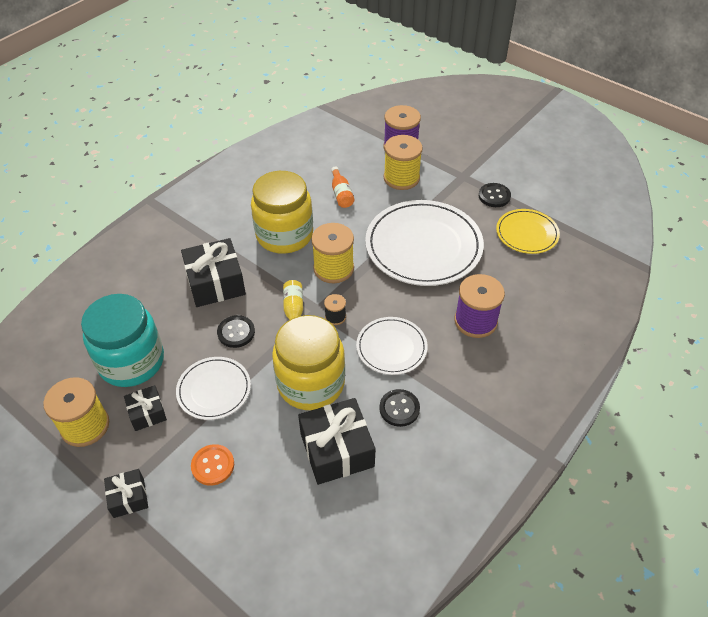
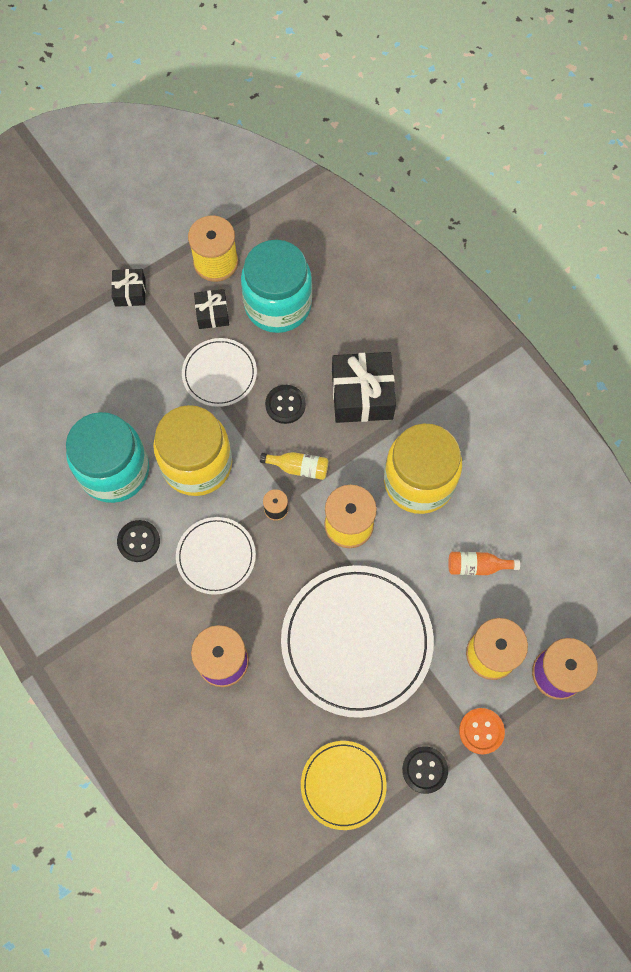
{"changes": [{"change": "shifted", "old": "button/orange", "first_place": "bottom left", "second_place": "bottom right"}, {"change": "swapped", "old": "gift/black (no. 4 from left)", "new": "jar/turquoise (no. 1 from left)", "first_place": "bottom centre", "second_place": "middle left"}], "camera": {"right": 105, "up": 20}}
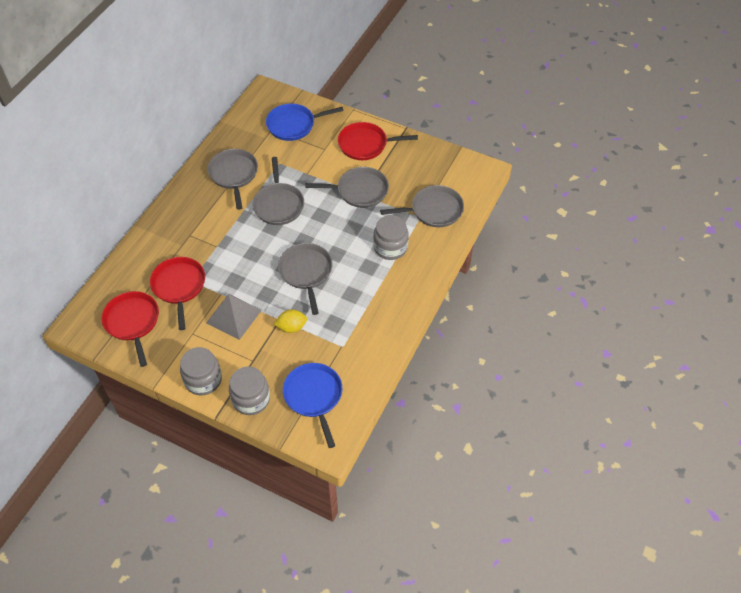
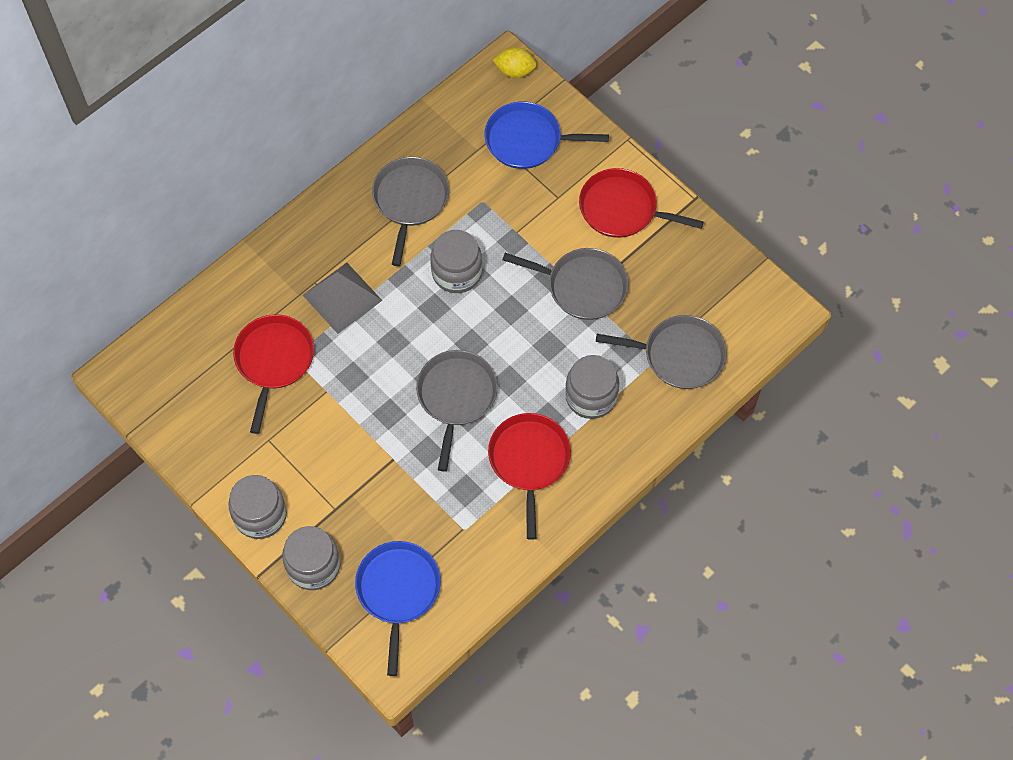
{"changes": [{"change": "shifted", "old": "pan/red (no. 1 from left in the first image)", "new": "pan/red (no. 2 from left)", "first_place": "middle left", "second_place": "centre"}, {"change": "shifted", "old": "pyramid/grey", "first_place": "middle left", "second_place": "centre"}, {"change": "shifted", "old": "lemon/yellow", "first_place": "centre", "second_place": "top centre"}, {"change": "swapped", "old": "pan/grey (no. 2 from left)", "new": "jar/grey (no. 3 from left)", "first_place": "top centre", "second_place": "centre"}], "camera": {"right": 20, "up": 10}}
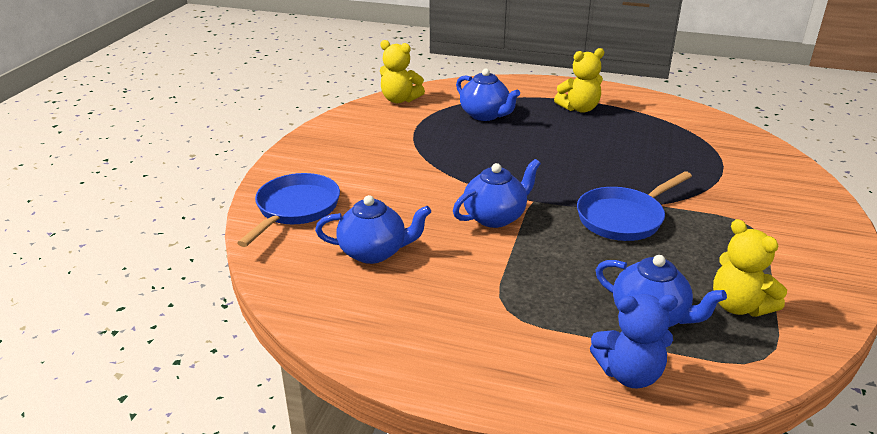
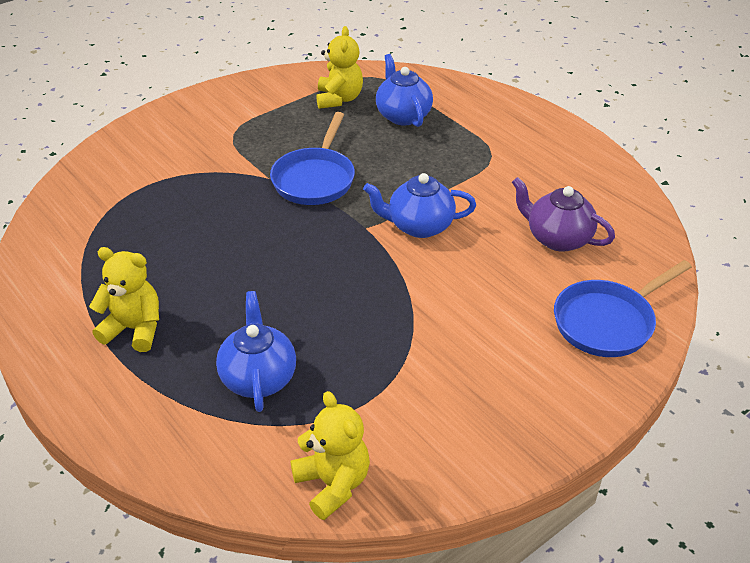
{"changes": [{"change": "gone", "old": "teddy bear/blue", "first_place": "bottom right"}, {"change": "repainted", "old": "teapot/blue (no. 1 from left)", "new": "teapot/purple", "first_place": "centre", "second_place": "middle right"}, {"change": "rotated", "old": "pan/blue (no. 2 from left in the first image)", "first_place": "middle right", "second_place": "top centre", "degrees": 105}], "camera": {"right": -145, "up": 10}}
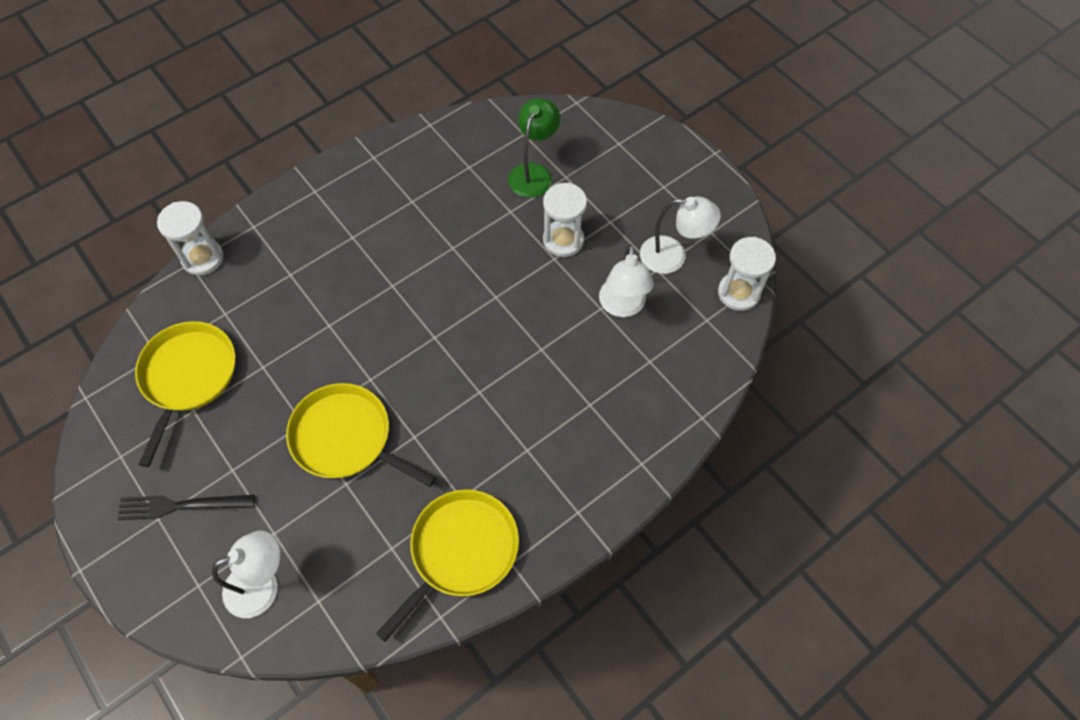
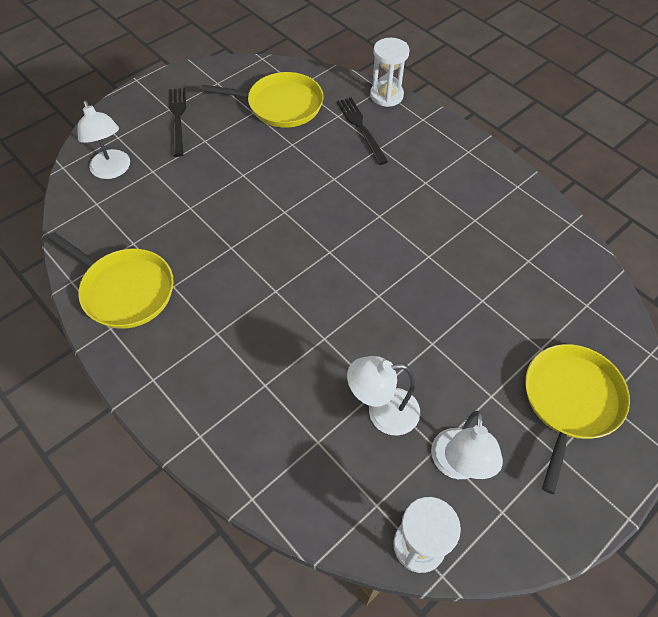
{"changes": [{"change": "gone", "old": "lamp/green", "first_place": "top centre"}, {"change": "gone", "old": "hourglass/white (no. 2 from left)", "first_place": "top centre"}, {"change": "new", "new": "fork/black (no. 2 from left)", "second_place": "top centre"}, {"change": "shifted", "old": "pan/yellow (no. 2 from left in the first image)", "new": "pan/yellow (no. 3 from left)", "first_place": "centre", "second_place": "bottom right"}], "camera": {"right": 85, "up": -5}}
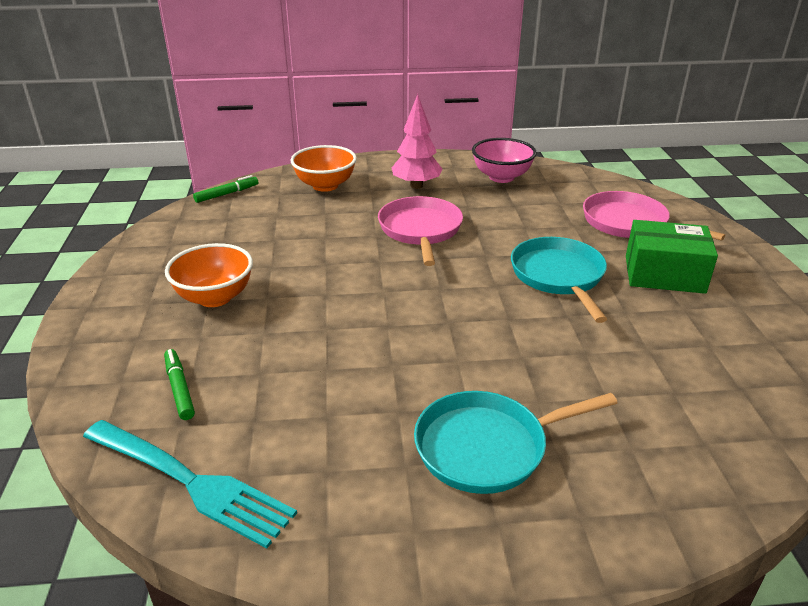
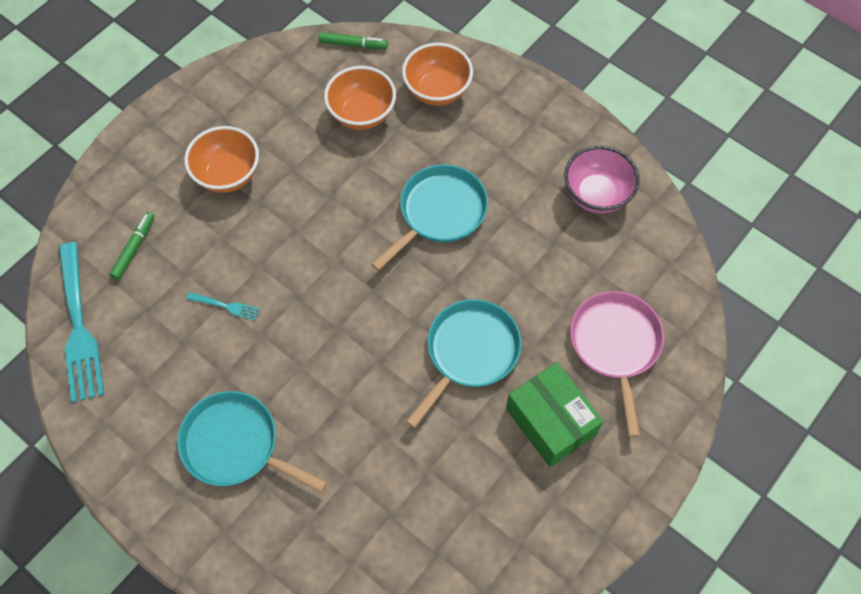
{"changes": [{"change": "gone", "old": "tree/pink", "first_place": "top centre"}, {"change": "new", "new": "fork/turquoise (no. 2 from left)", "second_place": "middle left"}, {"change": "new", "new": "bowl/orange (no. 2 from left)", "second_place": "top centre"}, {"change": "repainted", "old": "pan/pink (no. 1 from left)", "new": "pan/turquoise (no. 2 from left)", "first_place": "centre", "second_place": "centre"}], "camera": {"right": 45, "up": 30}}
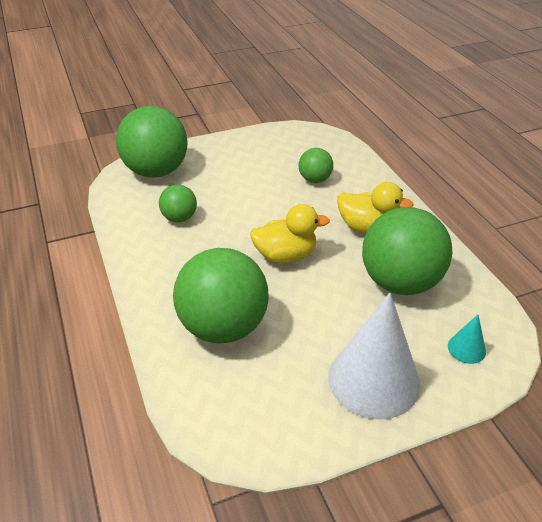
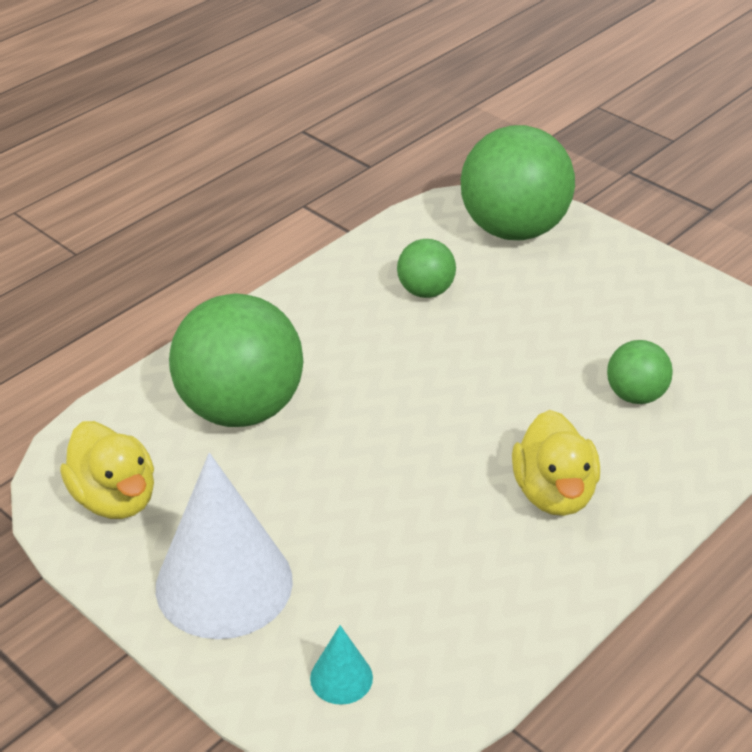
{"changes": [{"change": "gone", "old": "ball/green (no. 5 from left)", "first_place": "middle right"}, {"change": "shifted", "old": "duck/yellow (no. 1 from left)", "first_place": "centre", "second_place": "middle left"}], "camera": {"right": 65, "up": 0}}
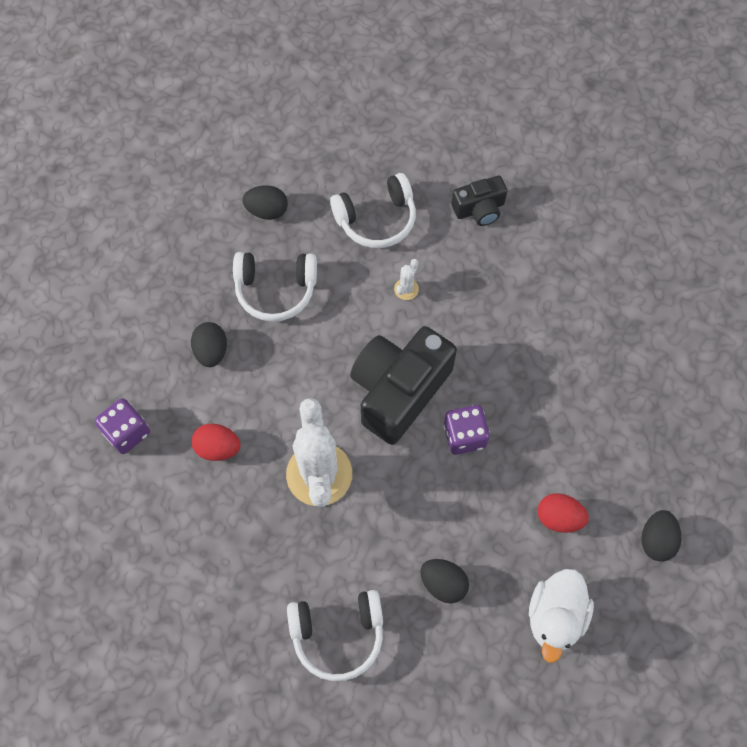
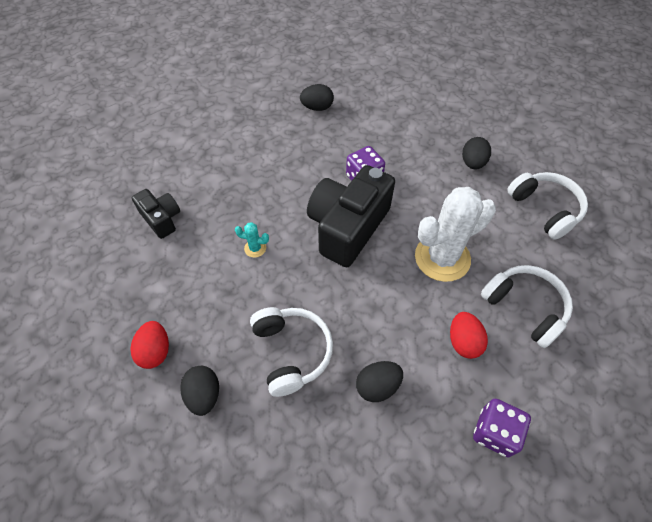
{"changes": [{"change": "gone", "old": "duck/white", "first_place": "bottom right"}, {"change": "shifted", "old": "headphones/white (no. 3 from left in the first image)", "new": "headphones/white (no. 2 from left)", "first_place": "top centre", "second_place": "middle right"}, {"change": "shifted", "old": "egg/red (no. 2 from left in the first image)", "new": "egg/red (no. 1 from left)", "first_place": "bottom right", "second_place": "middle left"}, {"change": "shifted", "old": "egg/black (no. 4 from left in the first image)", "new": "egg/black (no. 2 from left)", "first_place": "bottom right", "second_place": "top centre"}, {"change": "repainted", "old": "cactus/white (no. 2 from left)", "new": "cactus/turquoise", "first_place": "centre", "second_place": "centre"}, {"change": "rotated", "old": "camera/black (no. 1 from left in the first image)", "first_place": "centre", "second_place": "centre", "degrees": 105}], "camera": {"right": -110, "up": -10}}
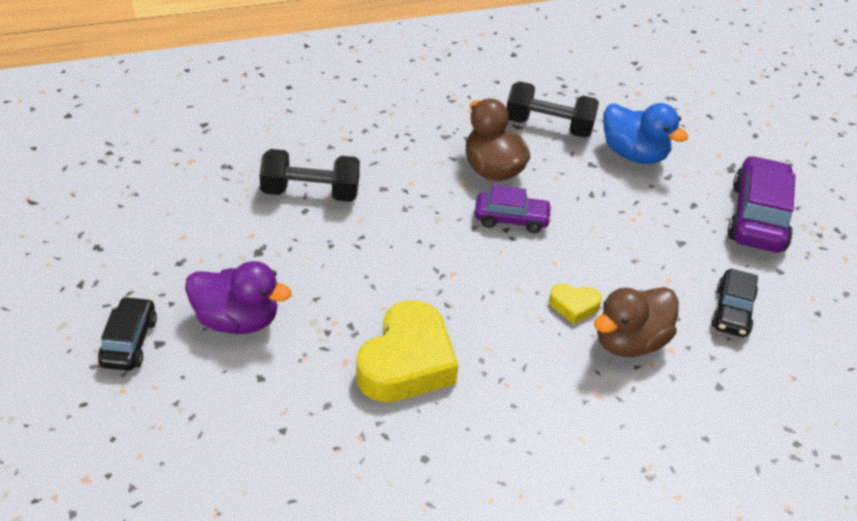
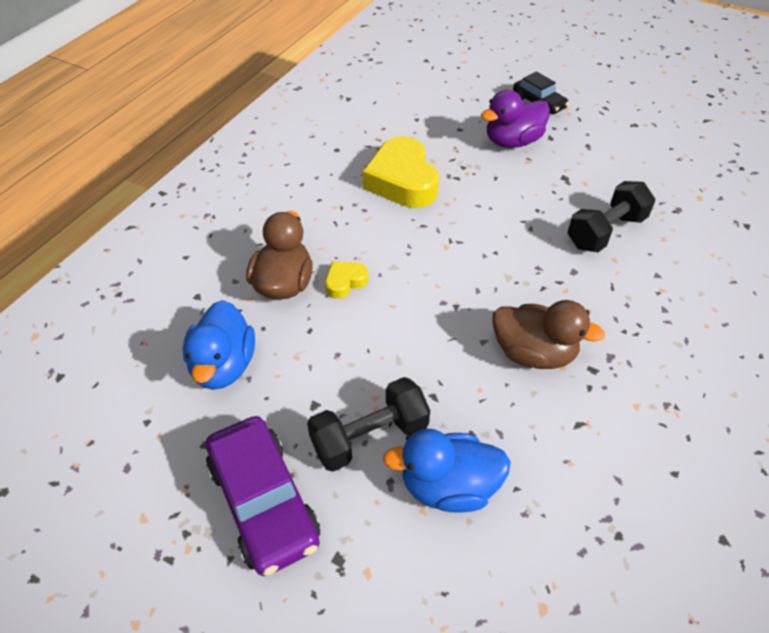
{"changes": [{"change": "gone", "old": "car/purple (no. 1 from left)", "first_place": "centre"}, {"change": "shifted", "old": "dumbbell/black (no. 2 from left in the first image)", "new": "dumbbell/black (no. 1 from left)", "first_place": "top centre", "second_place": "bottom centre"}, {"change": "swapped", "old": "car/black (no. 2 from left)", "new": "duck/blue (no. 1 from left)", "first_place": "middle right", "second_place": "middle left"}], "camera": {"right": 140, "up": 5}}
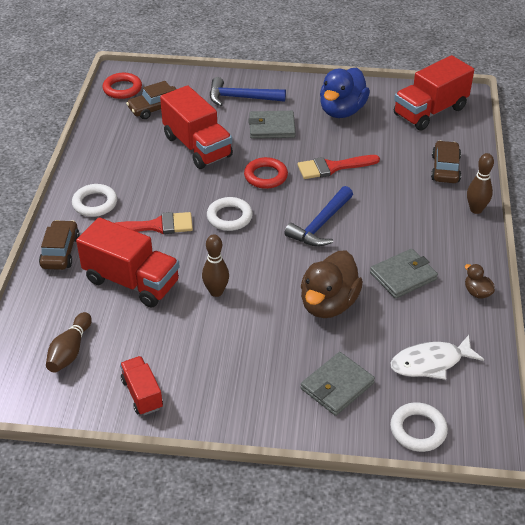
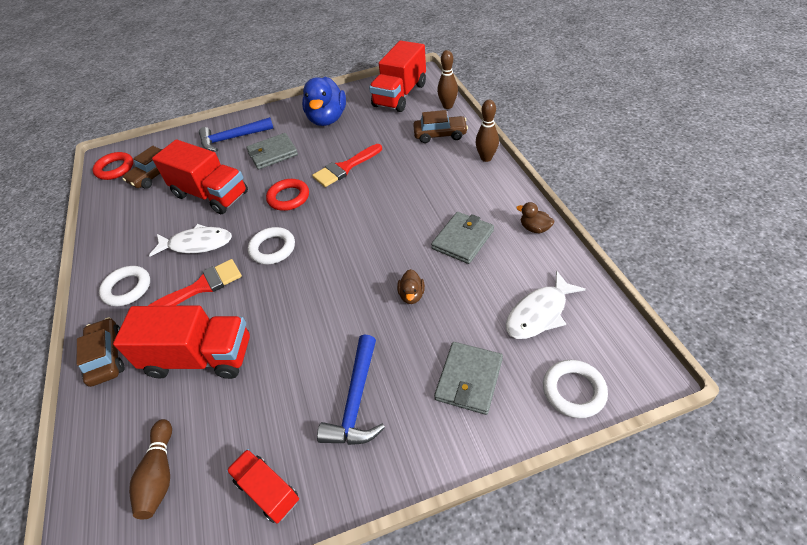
{"changes": [{"change": "new", "new": "fish/white (no. 1 from left)", "second_place": "middle left"}, {"change": "shifted", "old": "bowling pin/brown (no. 2 from left)", "first_place": "centre", "second_place": "top centre"}, {"change": "shifted", "old": "hammer/blue (no. 2 from left)", "first_place": "centre", "second_place": "bottom centre"}, {"change": "rotated", "old": "car/brown (no. 3 from left)", "first_place": "top right", "second_place": "top centre", "degrees": 105}, {"change": "scaled", "old": "duck/brown (no. 1 from left)", "first_place": "centre", "second_place": "centre", "factor": 0.45}], "camera": {"right": -20, "up": 5}}
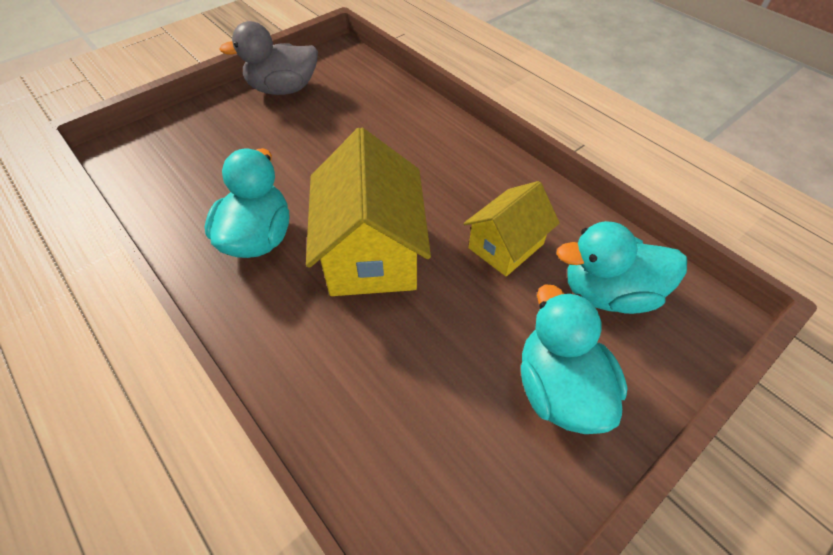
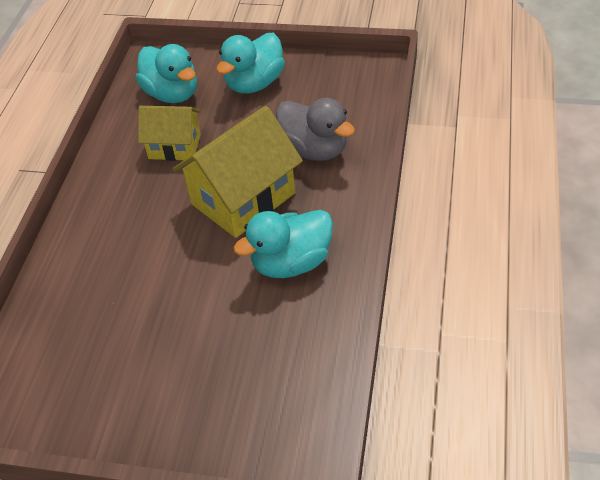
{"changes": [{"change": "shifted", "old": "duck/grey", "first_place": "top left", "second_place": "top centre"}], "camera": {"right": -125, "up": -5}}
